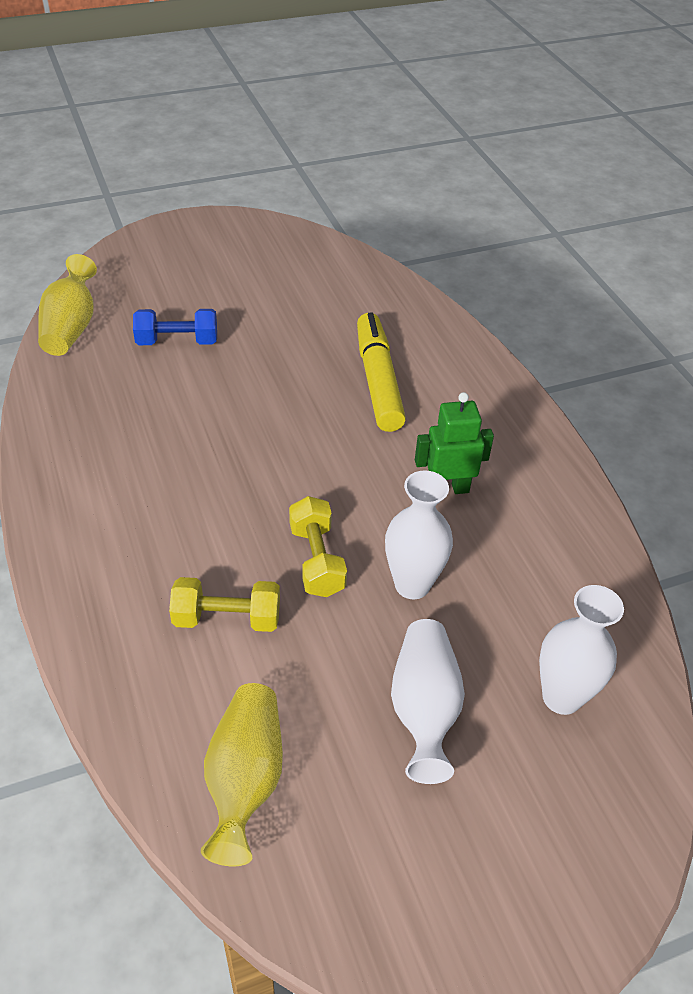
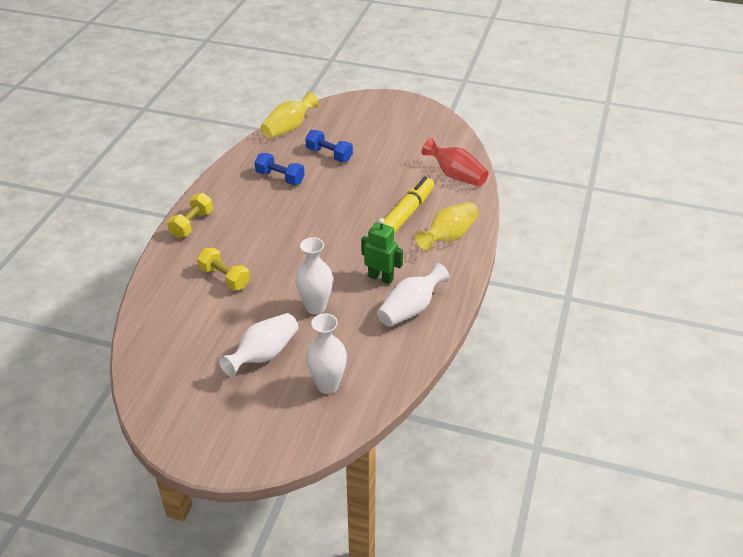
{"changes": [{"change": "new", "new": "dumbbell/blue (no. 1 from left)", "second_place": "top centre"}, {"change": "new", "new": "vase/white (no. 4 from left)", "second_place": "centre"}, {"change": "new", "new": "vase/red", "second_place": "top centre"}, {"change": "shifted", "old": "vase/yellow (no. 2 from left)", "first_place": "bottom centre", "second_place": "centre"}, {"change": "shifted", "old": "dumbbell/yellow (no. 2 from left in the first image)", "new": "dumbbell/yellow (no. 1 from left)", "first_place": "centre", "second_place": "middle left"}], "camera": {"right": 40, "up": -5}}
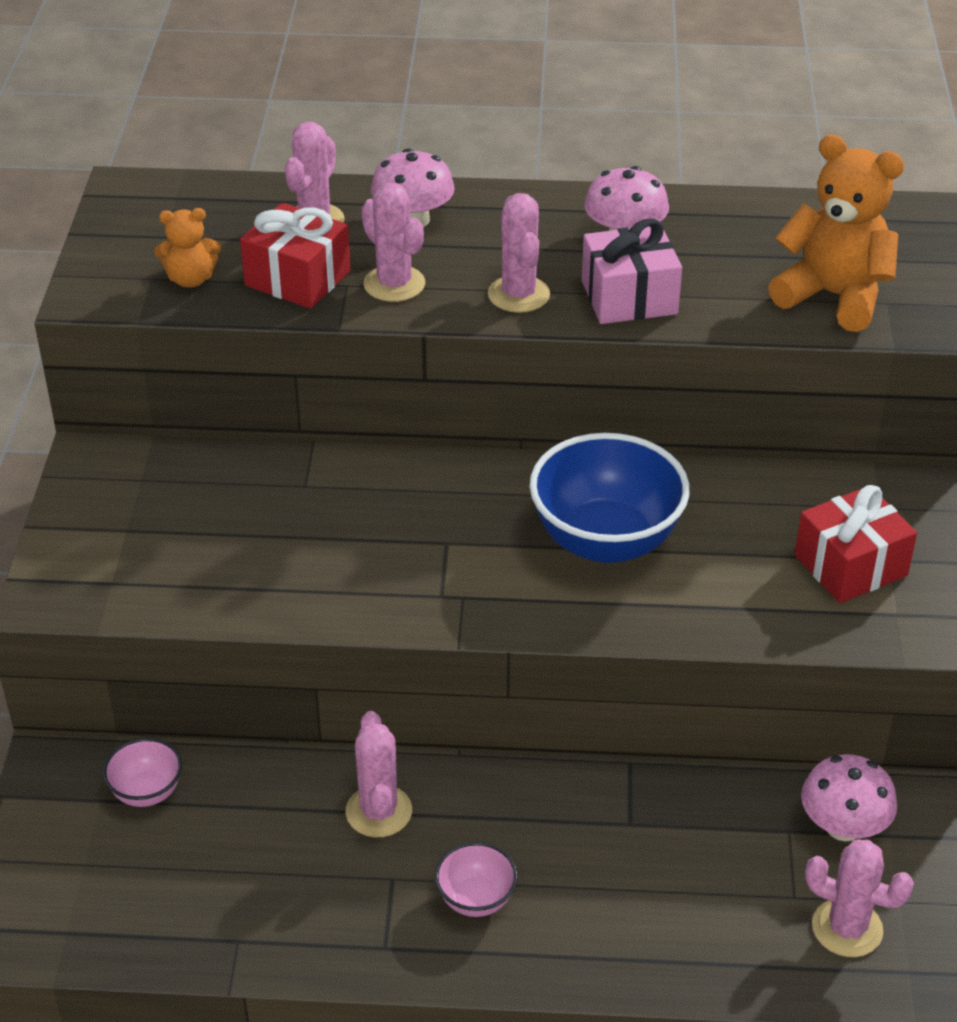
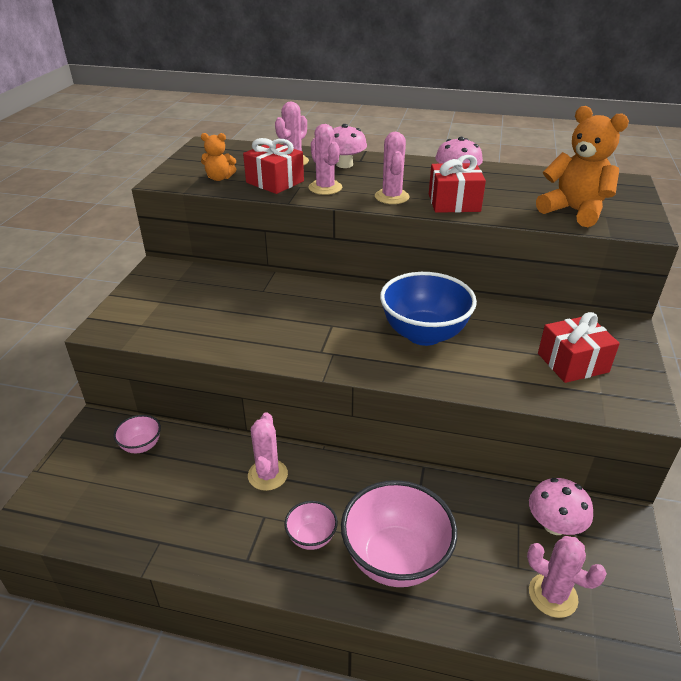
{"changes": [{"change": "new", "new": "bowl/pink (no. 3 from left)", "second_place": "bottom centre"}, {"change": "repainted", "old": "gift/pink", "new": "gift/red (no. 2 from left)", "first_place": "top centre", "second_place": "top right"}], "camera": {"right": 10, "up": -5}}
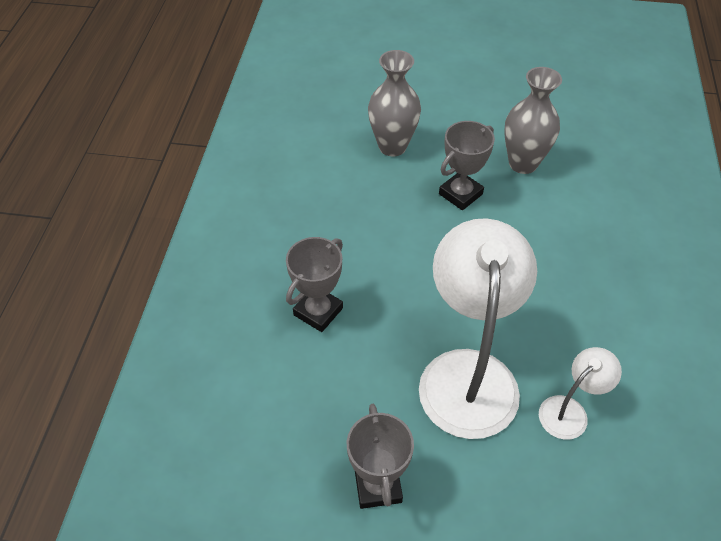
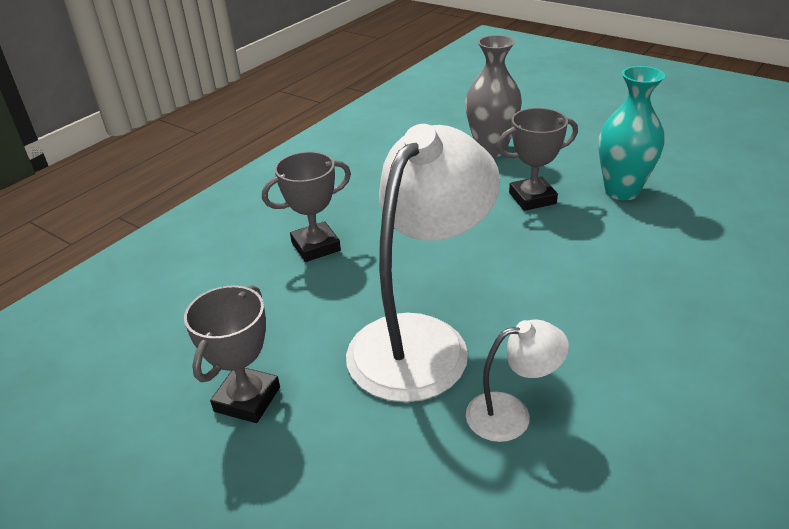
{"changes": [{"change": "repainted", "old": "vase/grey (no. 2 from left)", "new": "vase/turquoise", "first_place": "top right", "second_place": "top right"}], "camera": {"right": 30, "up": -15}}
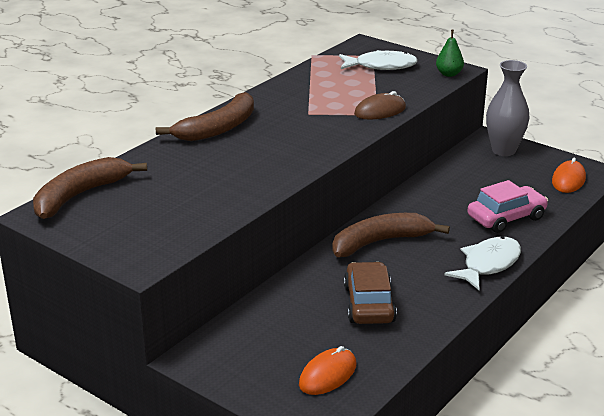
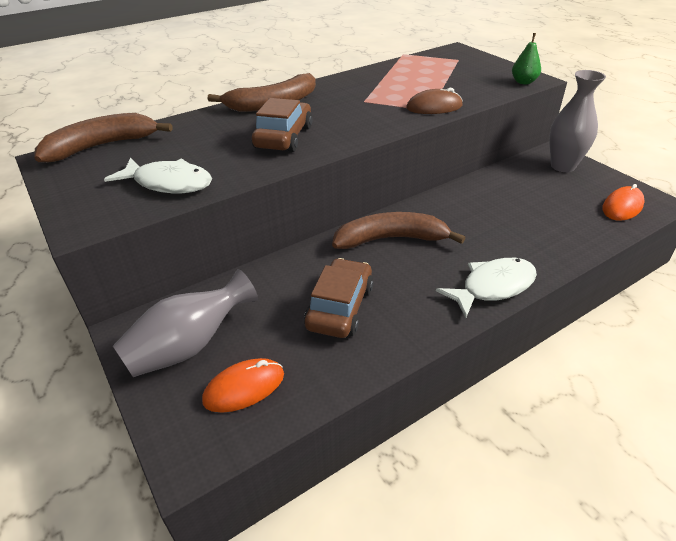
{"changes": [{"change": "gone", "old": "car/pink", "first_place": "middle right"}, {"change": "new", "new": "vase/grey (no. 1 from left)", "second_place": "middle left"}, {"change": "new", "new": "car/brown (no. 1 from left)", "second_place": "top centre"}, {"change": "shifted", "old": "fish/white (no. 1 from left)", "first_place": "top centre", "second_place": "top left"}], "camera": {"right": 20, "up": 10}}
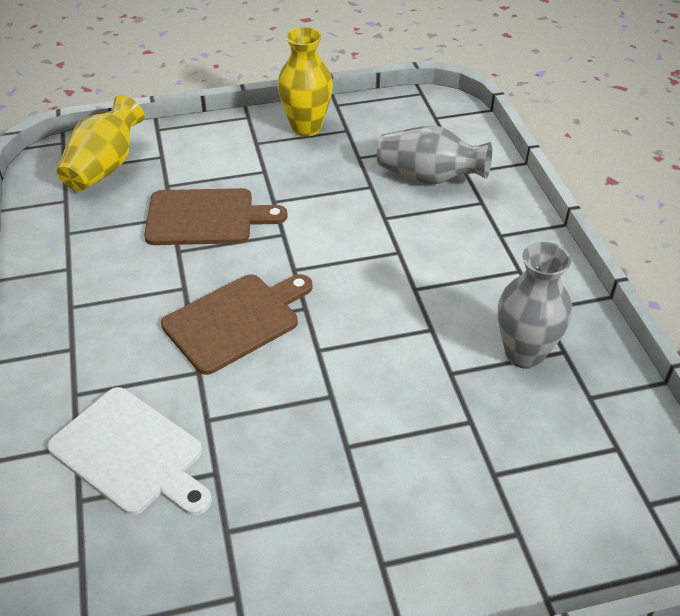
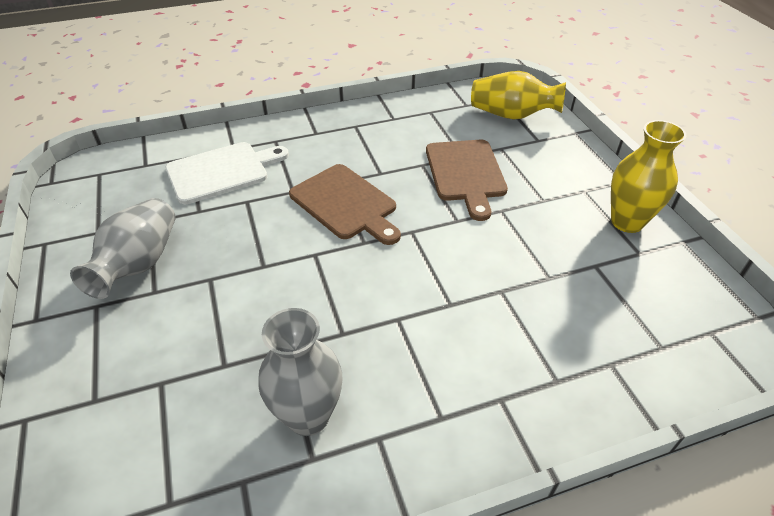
{"changes": [{"change": "shifted", "old": "vase/grey (no. 1 from left)", "first_place": "top centre", "second_place": "middle left"}, {"change": "rotated", "old": "cutting board/white", "first_place": "bottom left", "second_place": "middle left", "degrees": -150}], "camera": {"right": 85, "up": 0}}
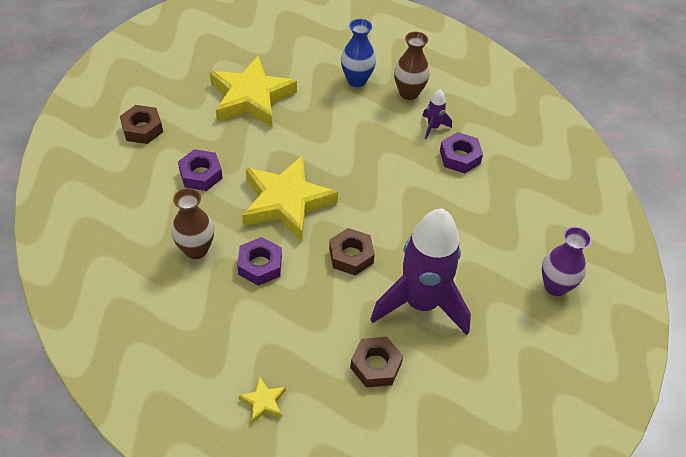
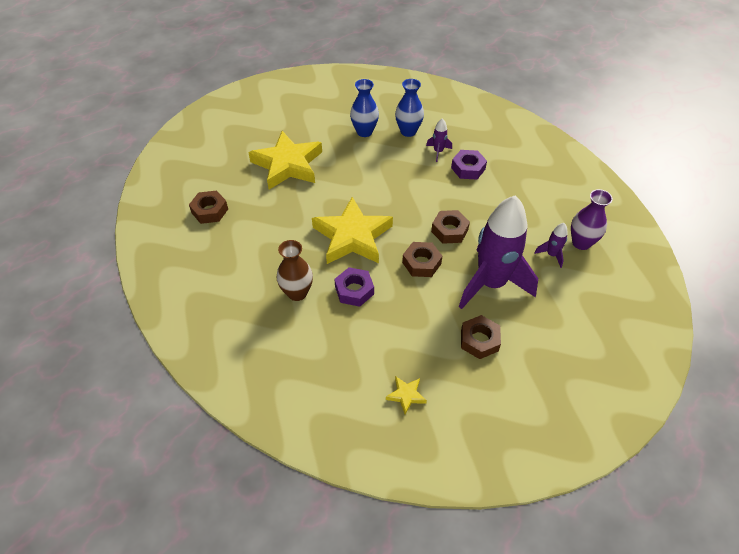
{"changes": [{"change": "gone", "old": "nut/purple (no. 1 from left)", "first_place": "middle left"}, {"change": "new", "new": "nut/brown (no. 3 from left)", "second_place": "centre"}, {"change": "new", "new": "rocket/purple (no. 3 from left)", "second_place": "middle right"}, {"change": "repainted", "old": "vase/brown (no. 2 from left)", "new": "vase/blue (no. 2 from left)", "first_place": "top centre", "second_place": "top centre"}], "camera": {"right": -15, "up": 0}}
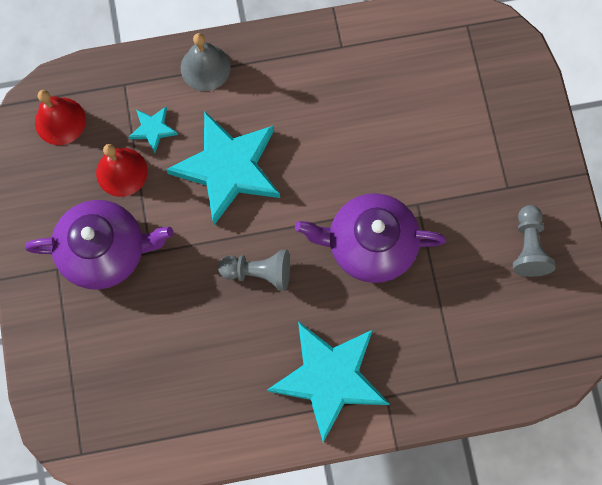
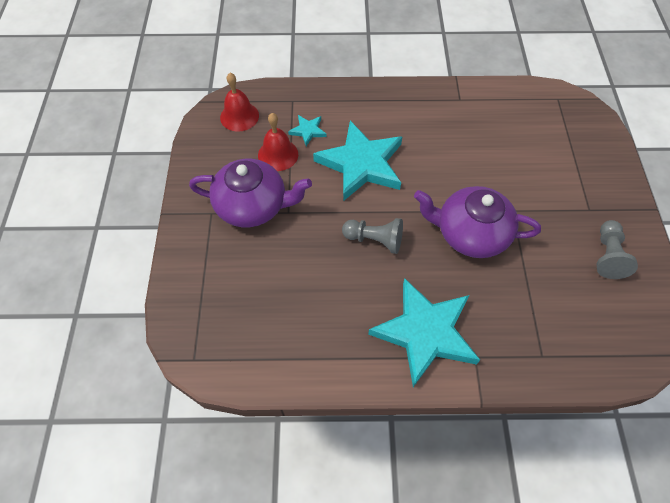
{"changes": [{"change": "gone", "old": "bell/grey", "first_place": "top centre"}], "camera": {"right": 10, "up": -15}}
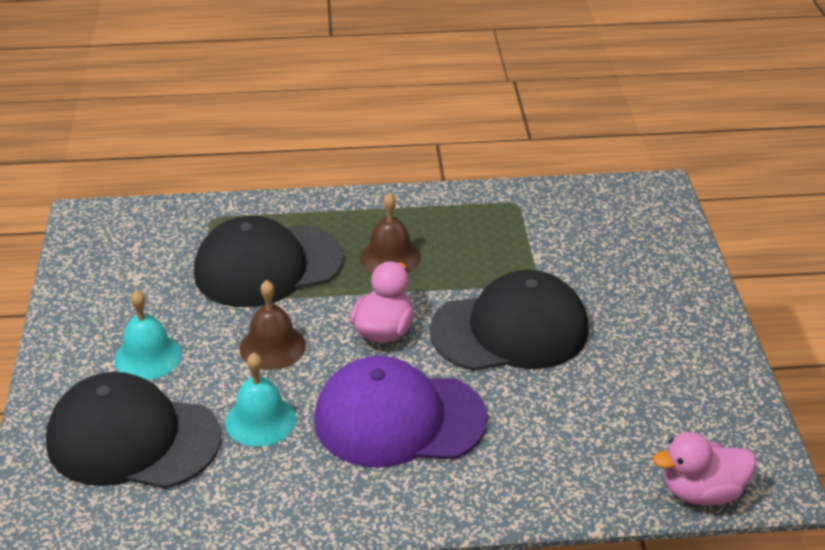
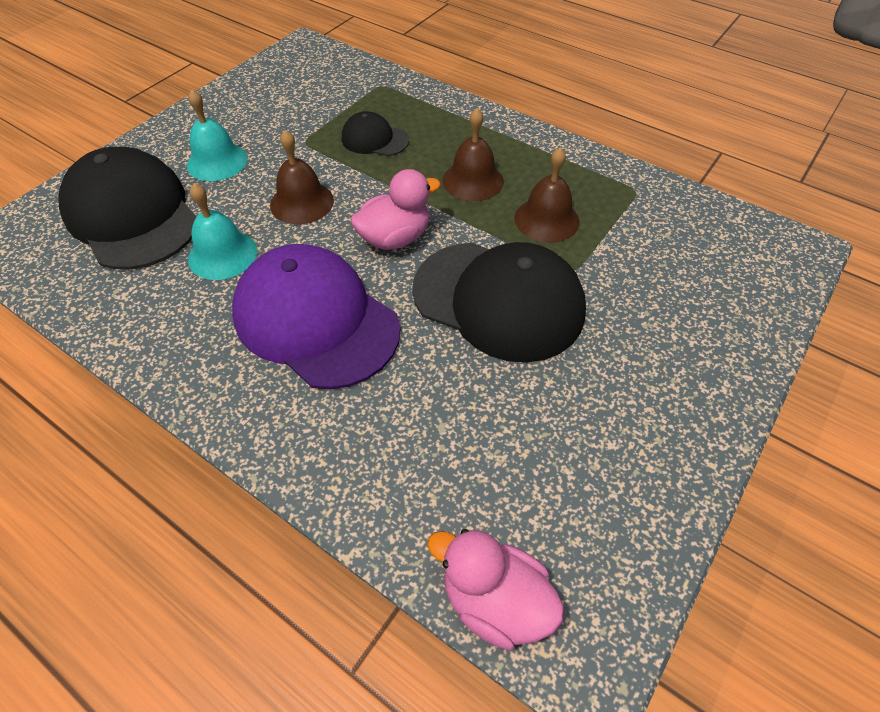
{"changes": [{"change": "new", "new": "bell/brown (no. 3 from left)", "second_place": "top centre"}, {"change": "scaled", "old": "cap/black (no. 2 from left)", "first_place": "middle left", "second_place": "top centre", "factor": 0.49}], "camera": {"right": 40, "up": 15}}
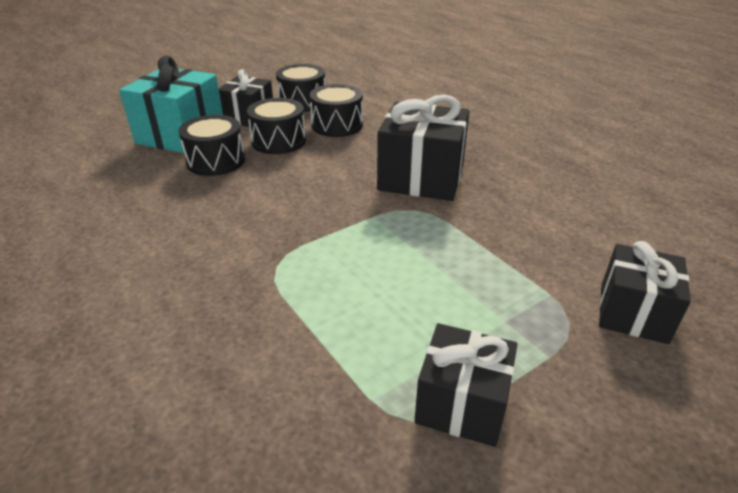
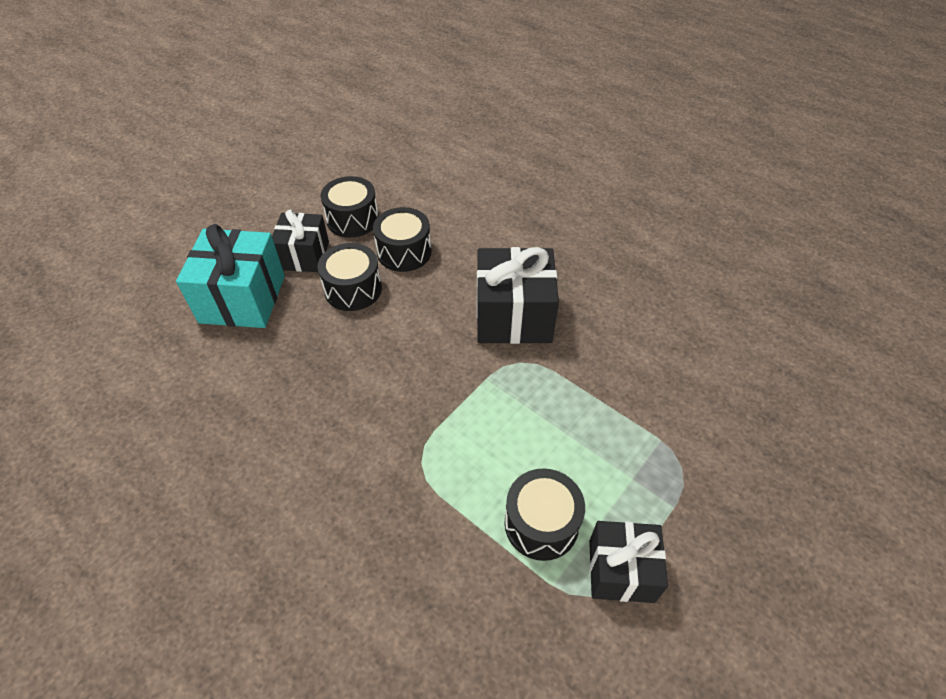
{"changes": [{"change": "gone", "old": "gift/black (no. 4 from left)", "first_place": "middle right"}, {"change": "shifted", "old": "drum/black (no. 1 from left in the first image)", "new": "drum/black (no. 4 from left)", "first_place": "top left", "second_place": "bottom centre"}], "camera": {"right": -15, "up": 15}}
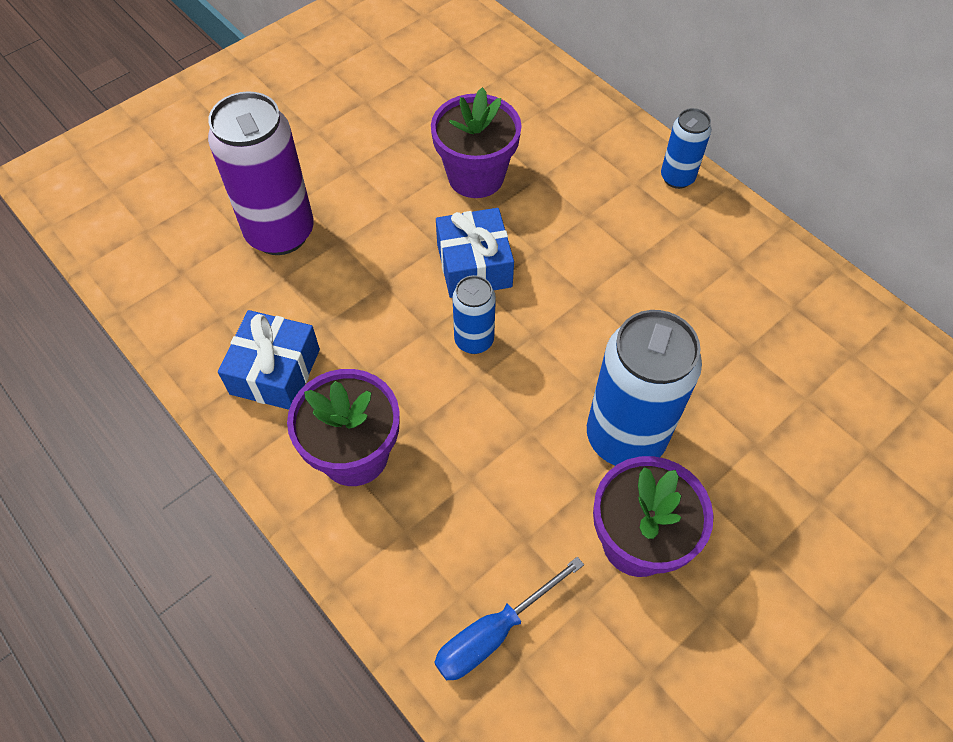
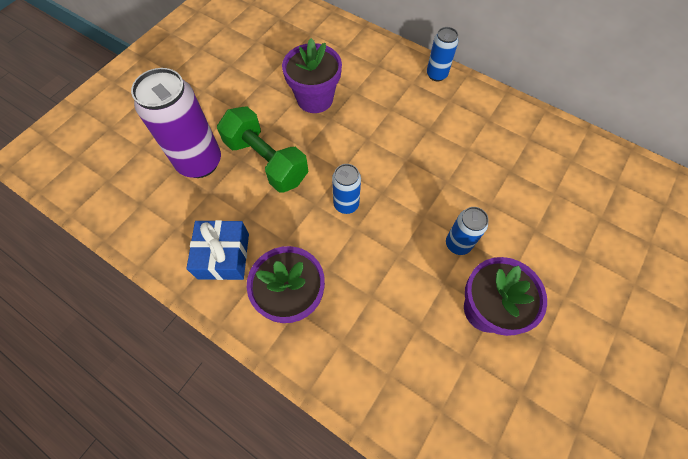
{"changes": [{"change": "gone", "old": "screwdriver/blue", "first_place": "bottom centre"}, {"change": "gone", "old": "gift/blue (no. 2 from left)", "first_place": "centre"}, {"change": "new", "new": "dumbbell/green", "second_place": "top centre"}, {"change": "scaled", "old": "can/blue (no. 2 from left in the first image)", "first_place": "middle right", "second_place": "middle right", "factor": 0.52}], "camera": {"right": -15, "up": 5}}
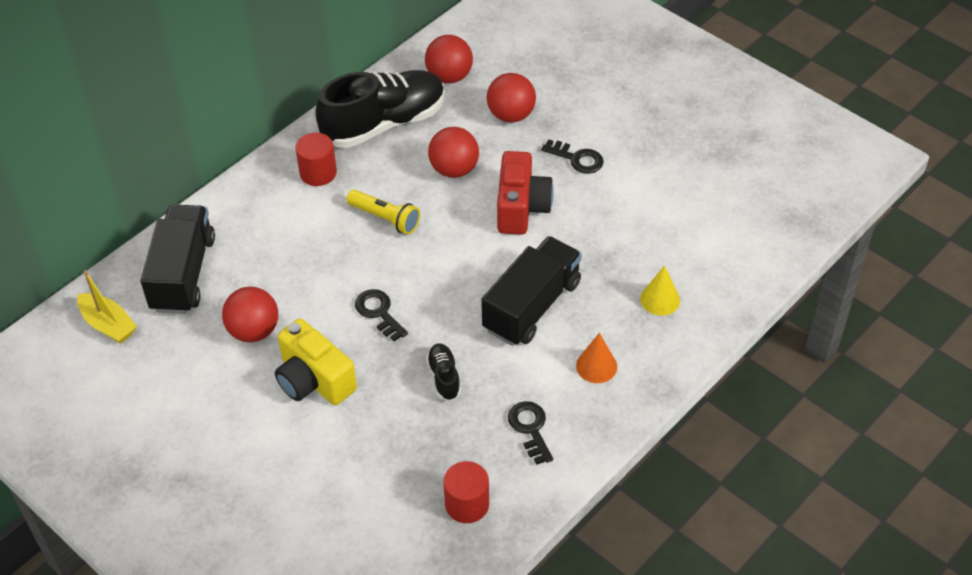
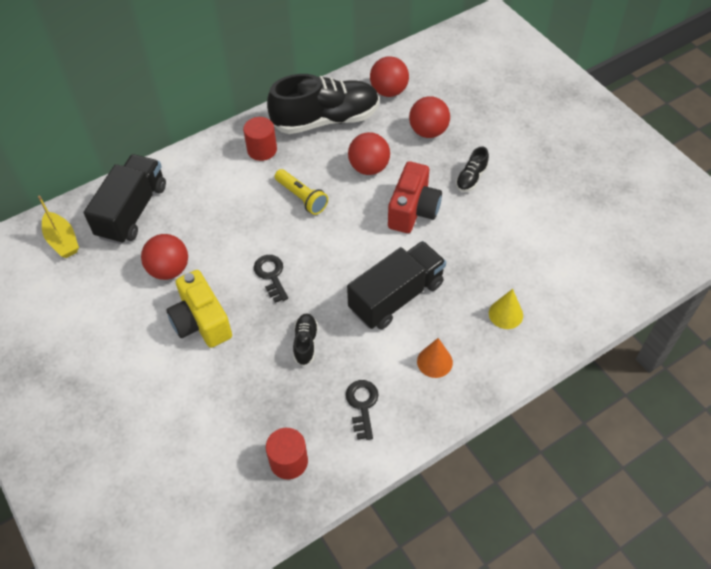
{"changes": [{"change": "swapped", "old": "key/black (no. 3 from left)", "new": "shoe/black (no. 3 from left)", "first_place": "top centre", "second_place": "top centre"}], "camera": {"right": 15, "up": 5}}
